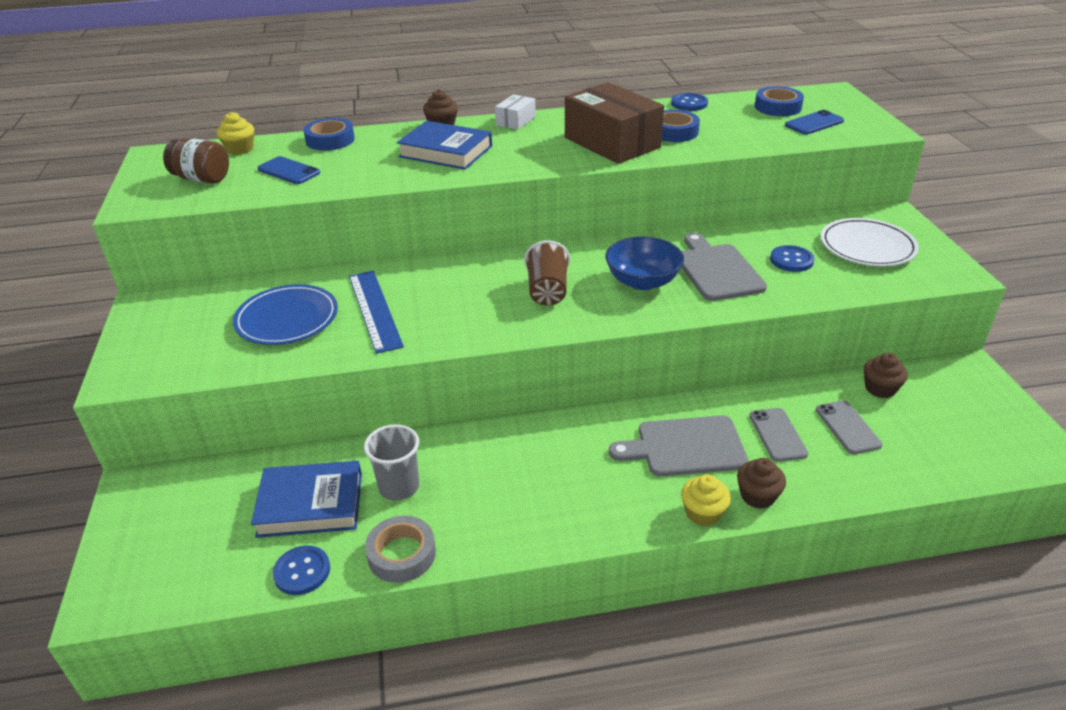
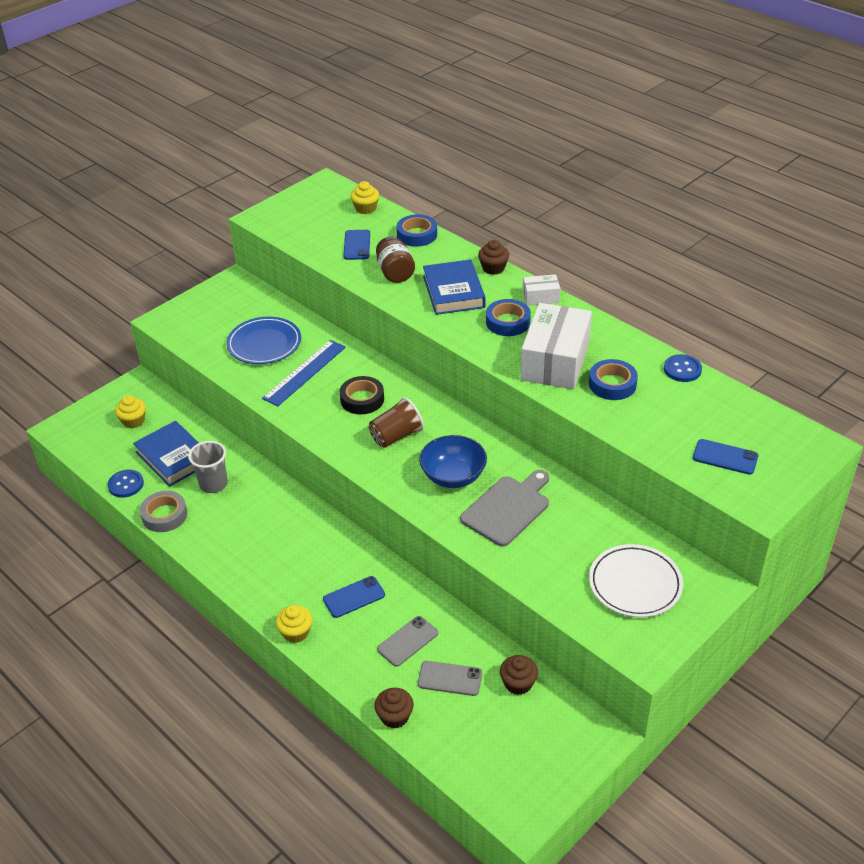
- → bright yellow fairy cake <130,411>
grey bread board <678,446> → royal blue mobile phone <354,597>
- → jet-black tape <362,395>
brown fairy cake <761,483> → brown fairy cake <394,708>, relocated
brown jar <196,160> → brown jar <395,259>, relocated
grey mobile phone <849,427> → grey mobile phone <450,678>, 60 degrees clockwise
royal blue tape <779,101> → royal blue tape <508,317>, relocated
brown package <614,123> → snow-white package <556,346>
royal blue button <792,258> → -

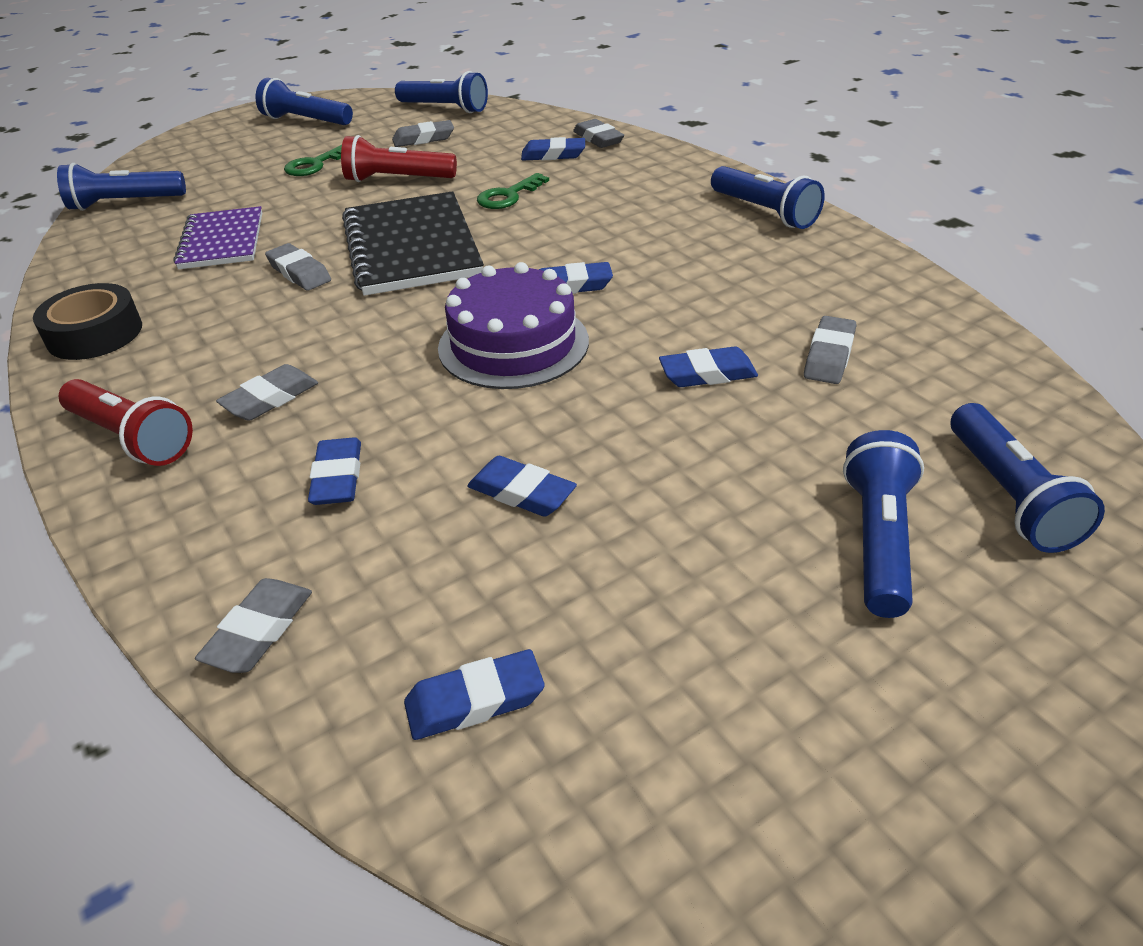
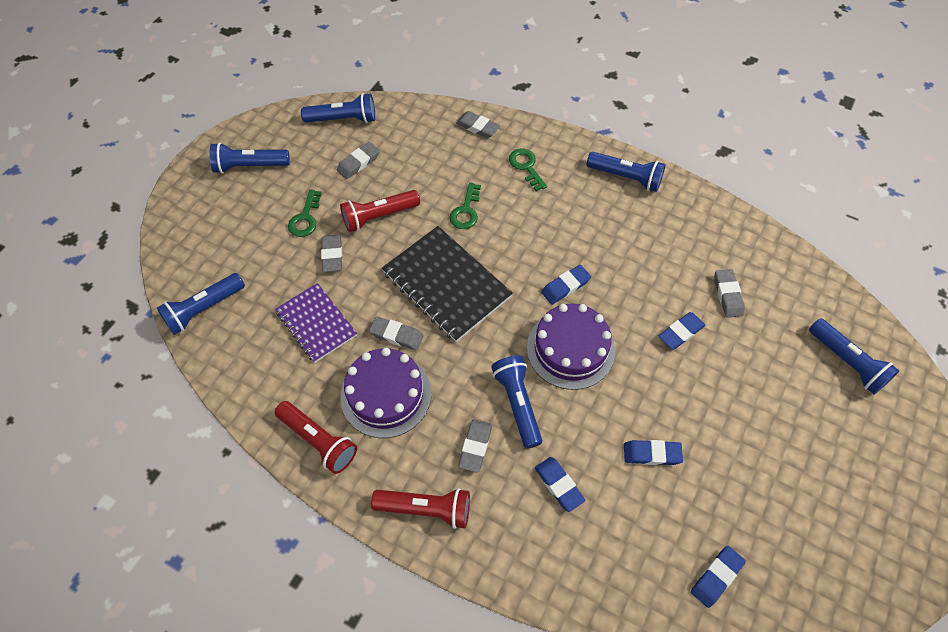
jet-black tape <87,321> → red pocket torch <316,437>
grey eraser <253,625> → grey eraser <331,253>, relocated
- → purple layer cake <385,393>
royal blue pocket torch <883,524> → royal blue pocket torch <516,401>, relocated
- → emerald door key <528,170>
royal blue eraser <553,149> → -

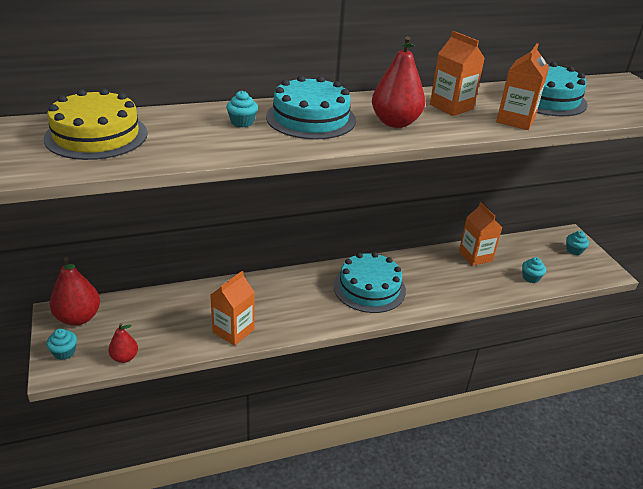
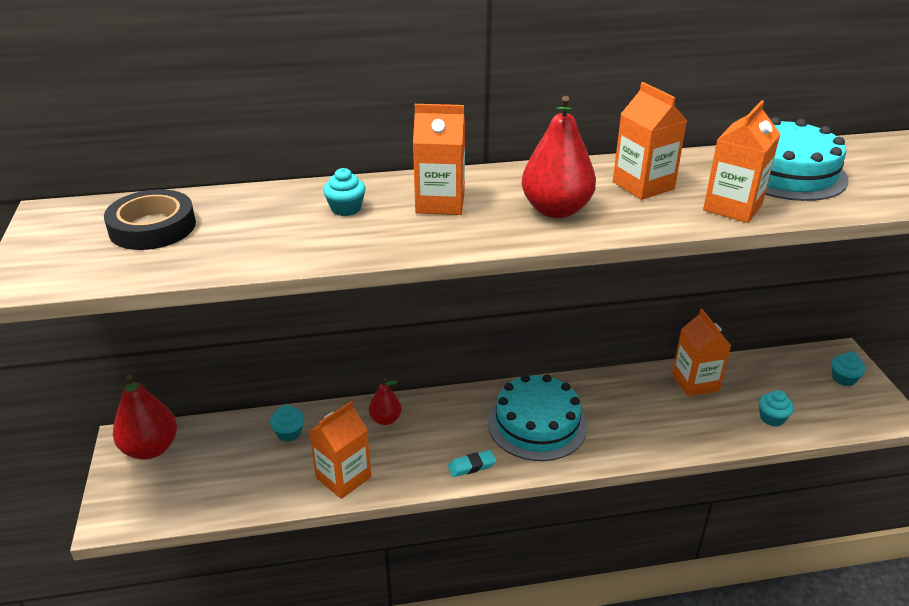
bright yellow layer cake <96,124> → jet-black tape <150,219>
turquoise fairy cake <61,344> → turquoise fairy cake <287,423>, relocated
red toy pear <123,343> → red toy pear <385,401>, relocated
turquoise layer cake <311,108> → orange-coloured juice carton <439,159>
- → turquoise eraser <472,463>

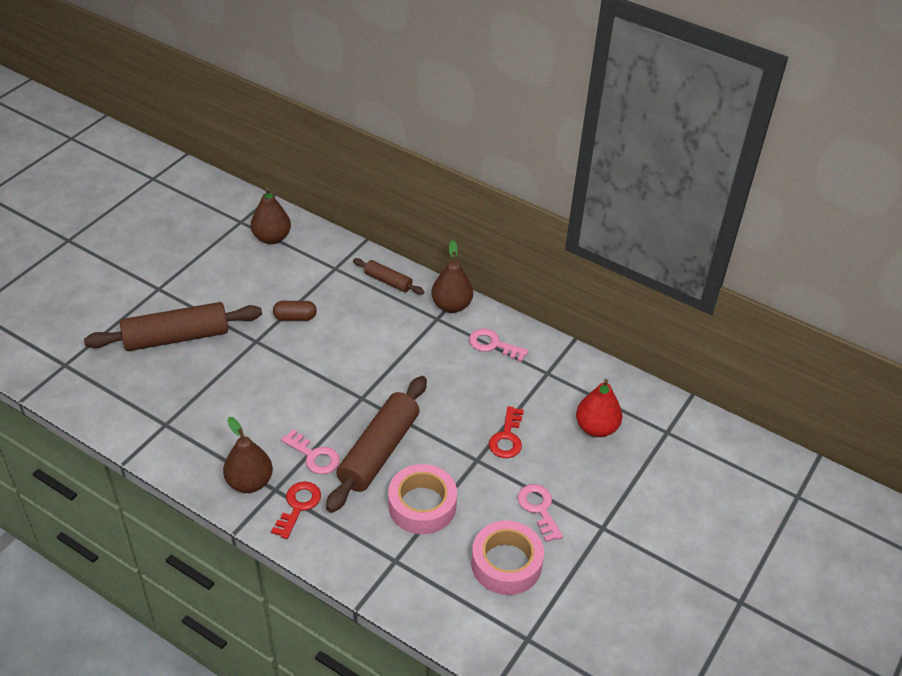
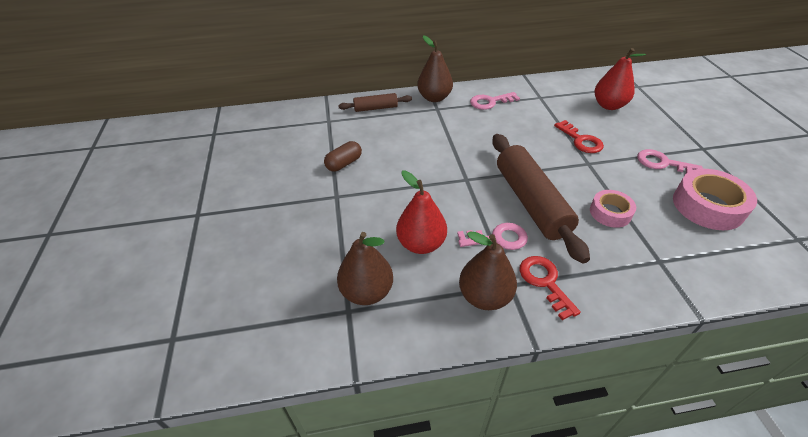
brown toy pear <271,215> → brown toy pear <365,268>, relocated
- → red toy pear <421,212>
rose-pink tape <422,499> → rose-pink tape <613,209>, x0.61
brown dough roller <173,326> → -

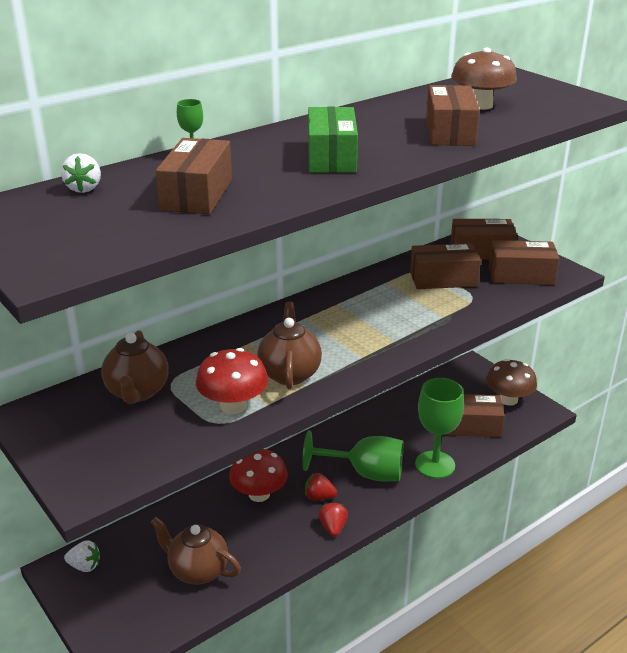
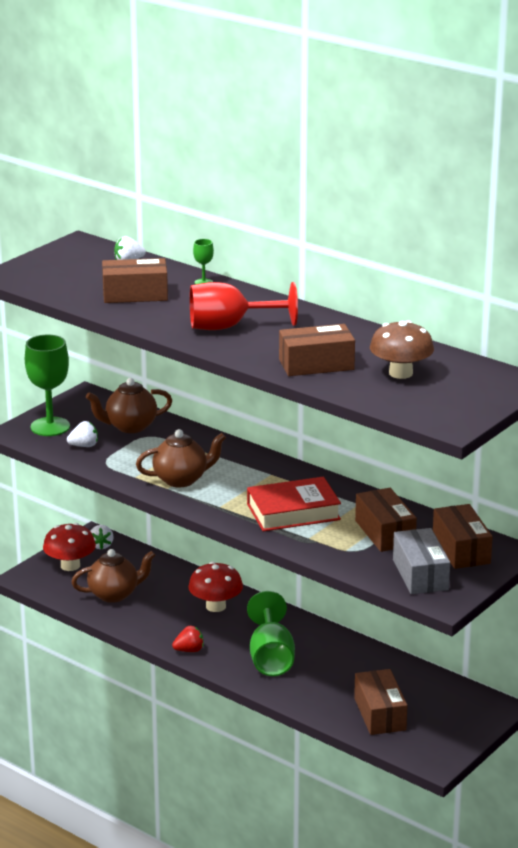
emerald chalice <439,428> → emerald chalice <47,385>, relocated
red toadstool <232,381> → red toadstool <69,547>, relocated
- → snow-white toy strawberry <82,434>
brown china teapot <196,551> → brown china teapot <113,576>, 60 degrees clockwise
emerald package <333,140> → red chalice <244,306>
- → red hardback <294,504>
brown package <524,262> → grey package <421,561>
red toy strawberry <321,487> → -
brown toadstool <511,382> → -

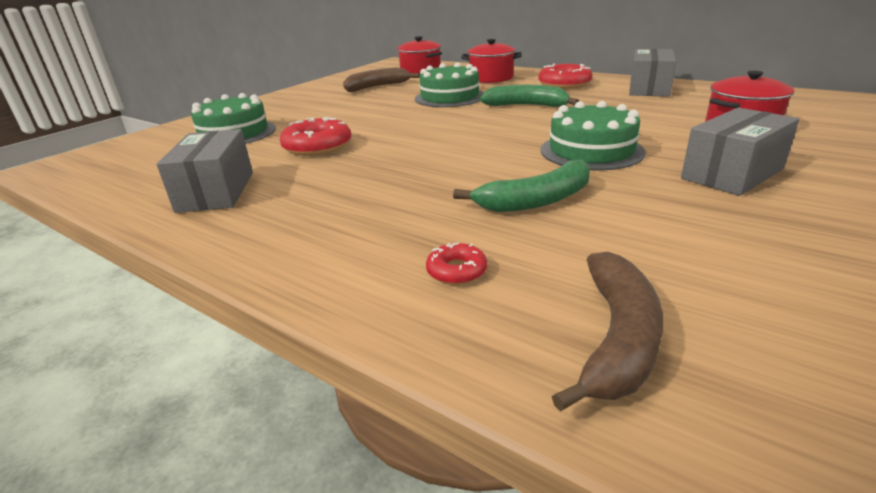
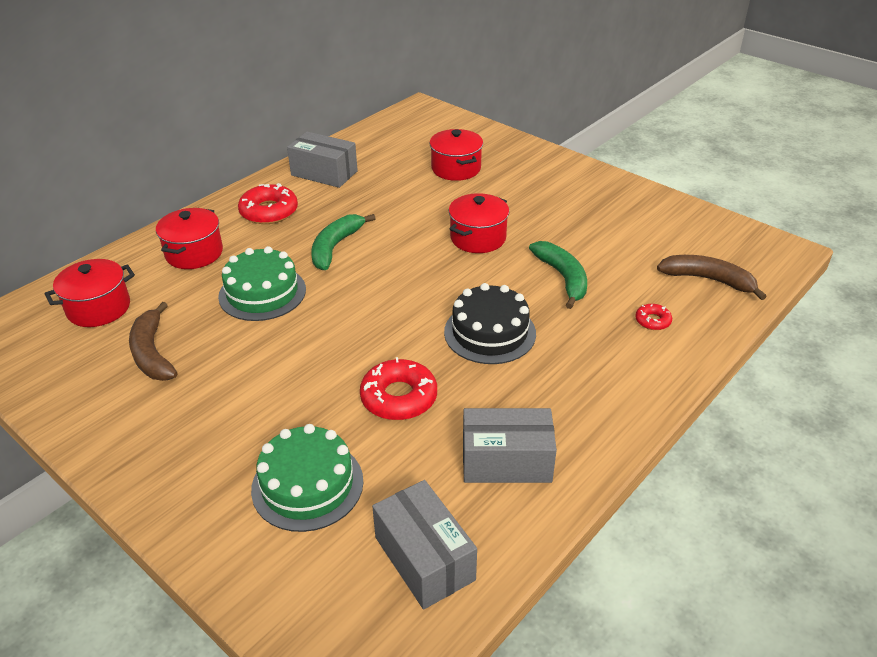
grey package <740,151> → grey package <424,545>, relocated
- → jet-black layer cake <490,323>
emerald layer cake <593,135> → red cooking pot <479,223>

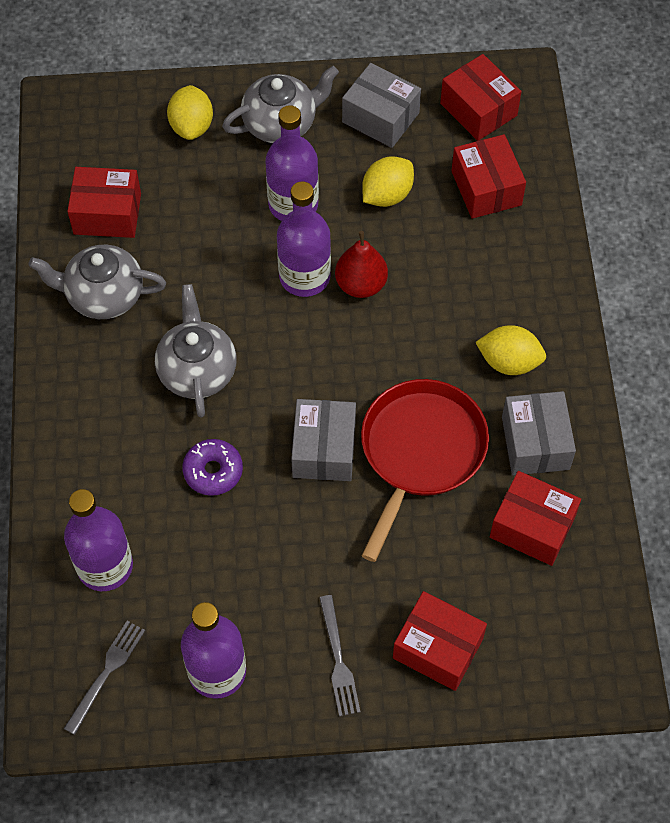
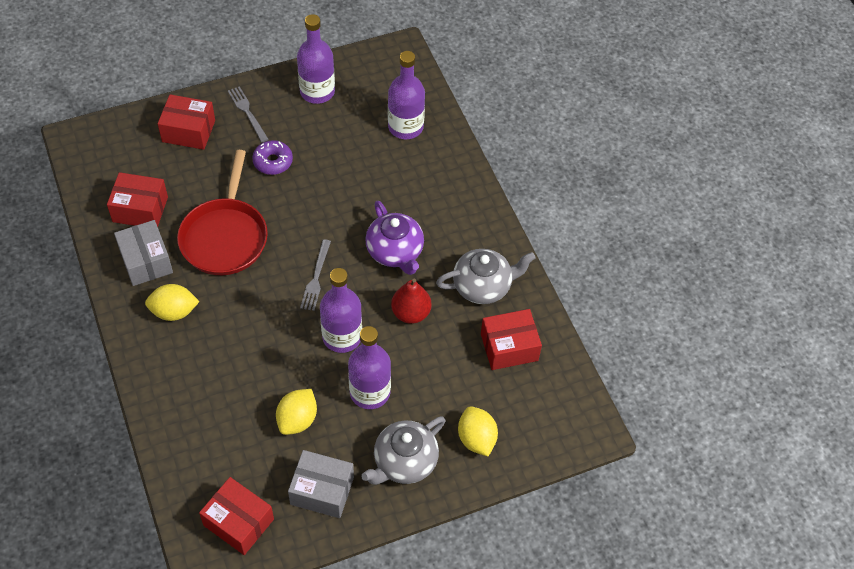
purple glazed donut <212,467> → purple glazed donut <272,157>, relocated
grey table fork <104,678> → grey table fork <315,275>, relocated
grey china teapot <196,351> → purple china teapot <394,238>
red toy pear <361,264> → red toy pear <411,301>, relocated
grey package <323,440> → -
red package <488,176> → -

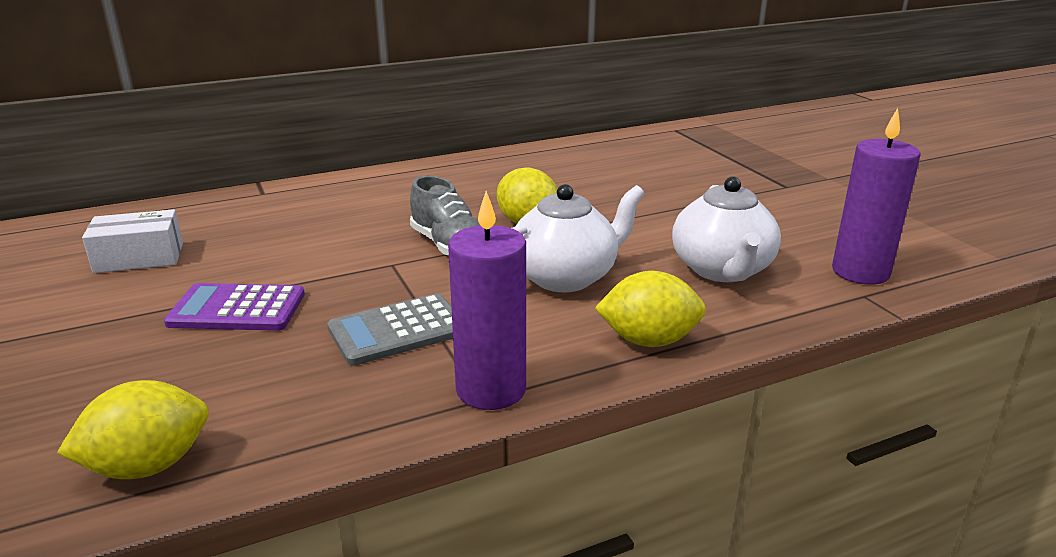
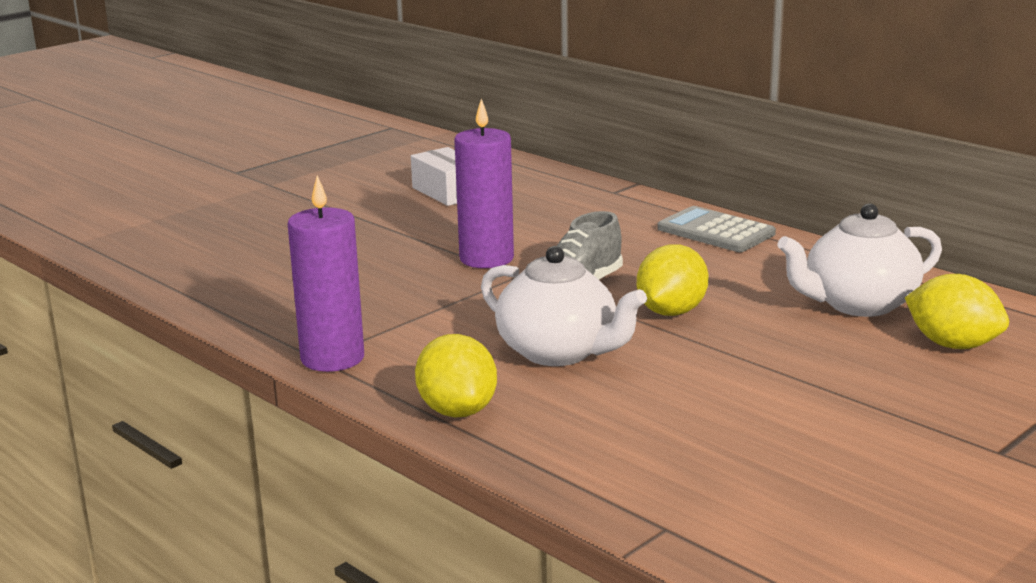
purple wax candle <876,196> → purple wax candle <484,183>, relocated
grey pocket calculator <390,329> → grey pocket calculator <716,229>, relocated
snow-white china teapot <726,229> → snow-white china teapot <859,260>, relocated
bright yellow citrus fruit <133,429> → bright yellow citrus fruit <957,311>, relocated
purple pocket calculator <234,307> → -

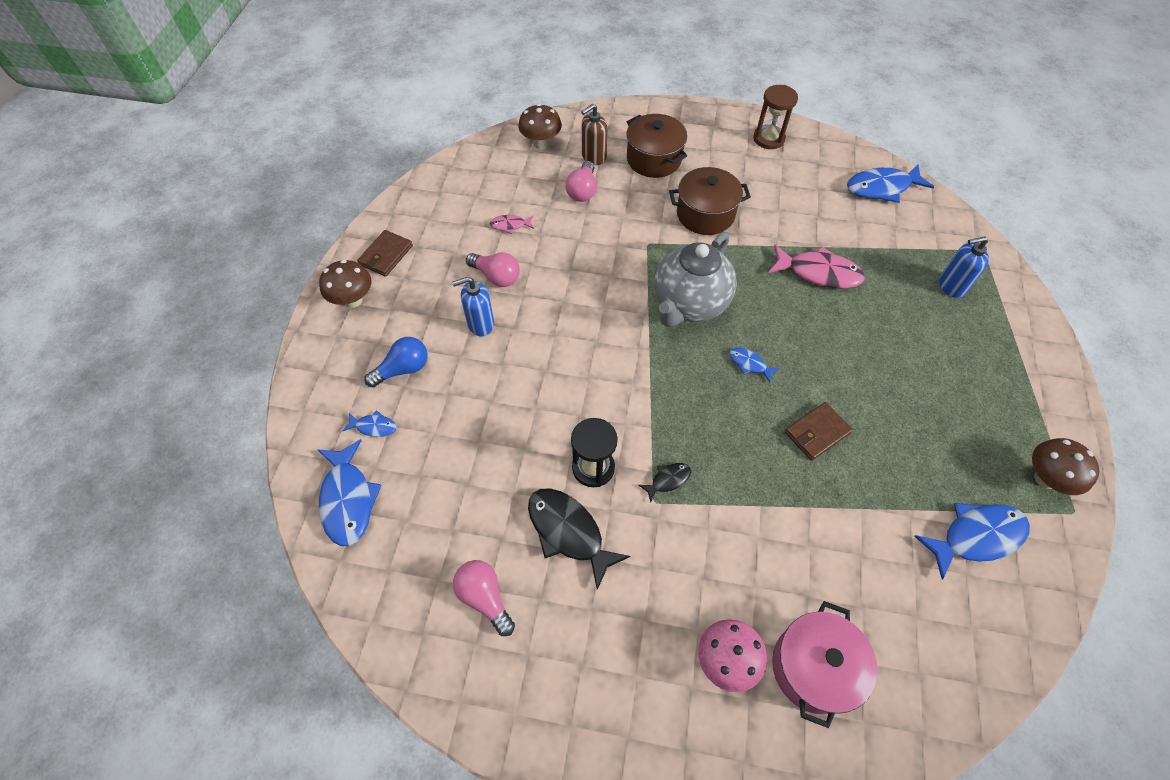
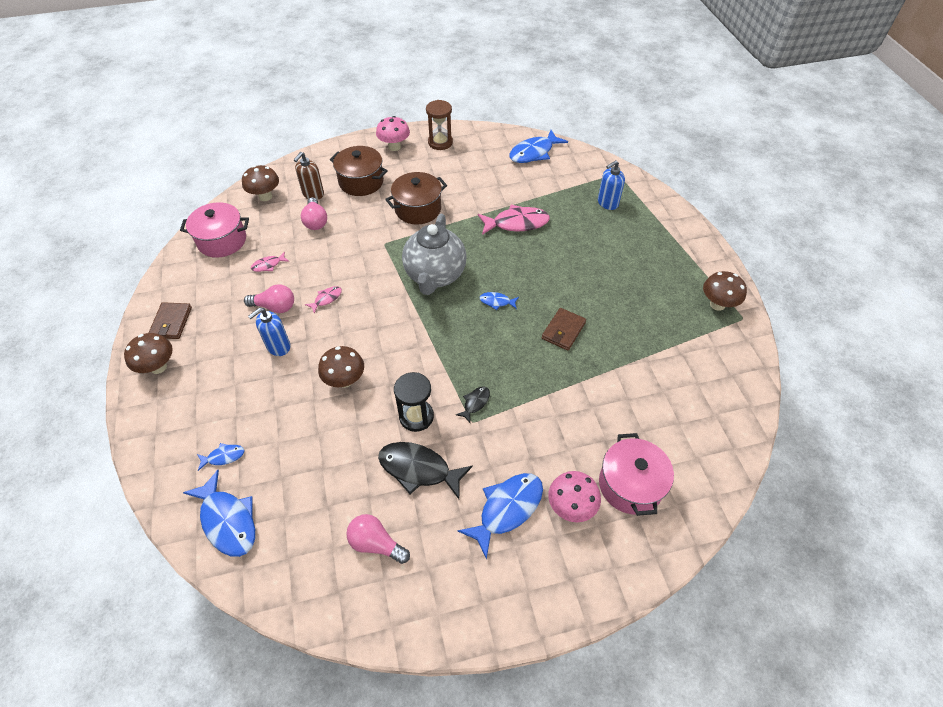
- → rose-pink cooking pot <214,230>
- → rose-pink fish figure <323,299>
- → brown toadstool <341,367>
- → rose-pink toadstool <393,133>
royal blue fish figure <972,541> → royal blue fish figure <500,516>, relocated
royal blue bulb <396,362> → -

